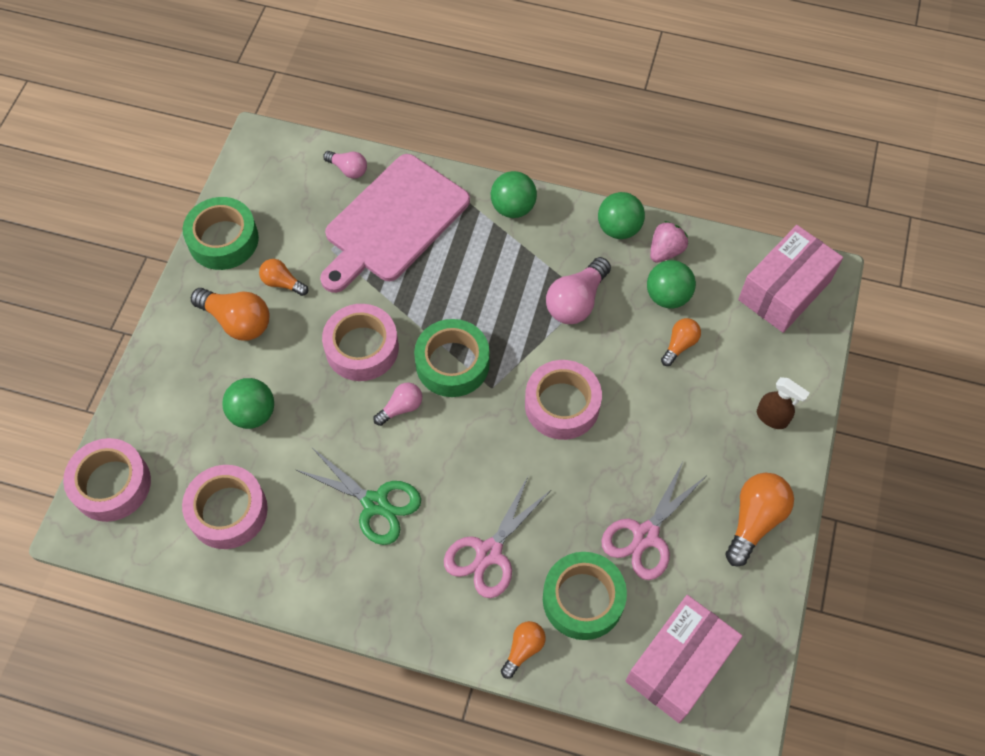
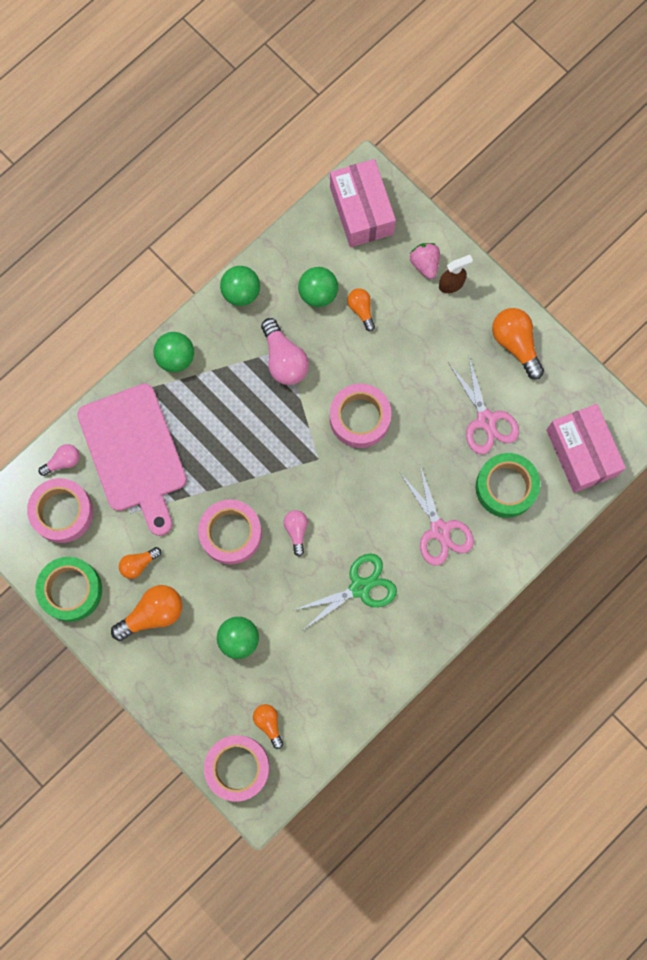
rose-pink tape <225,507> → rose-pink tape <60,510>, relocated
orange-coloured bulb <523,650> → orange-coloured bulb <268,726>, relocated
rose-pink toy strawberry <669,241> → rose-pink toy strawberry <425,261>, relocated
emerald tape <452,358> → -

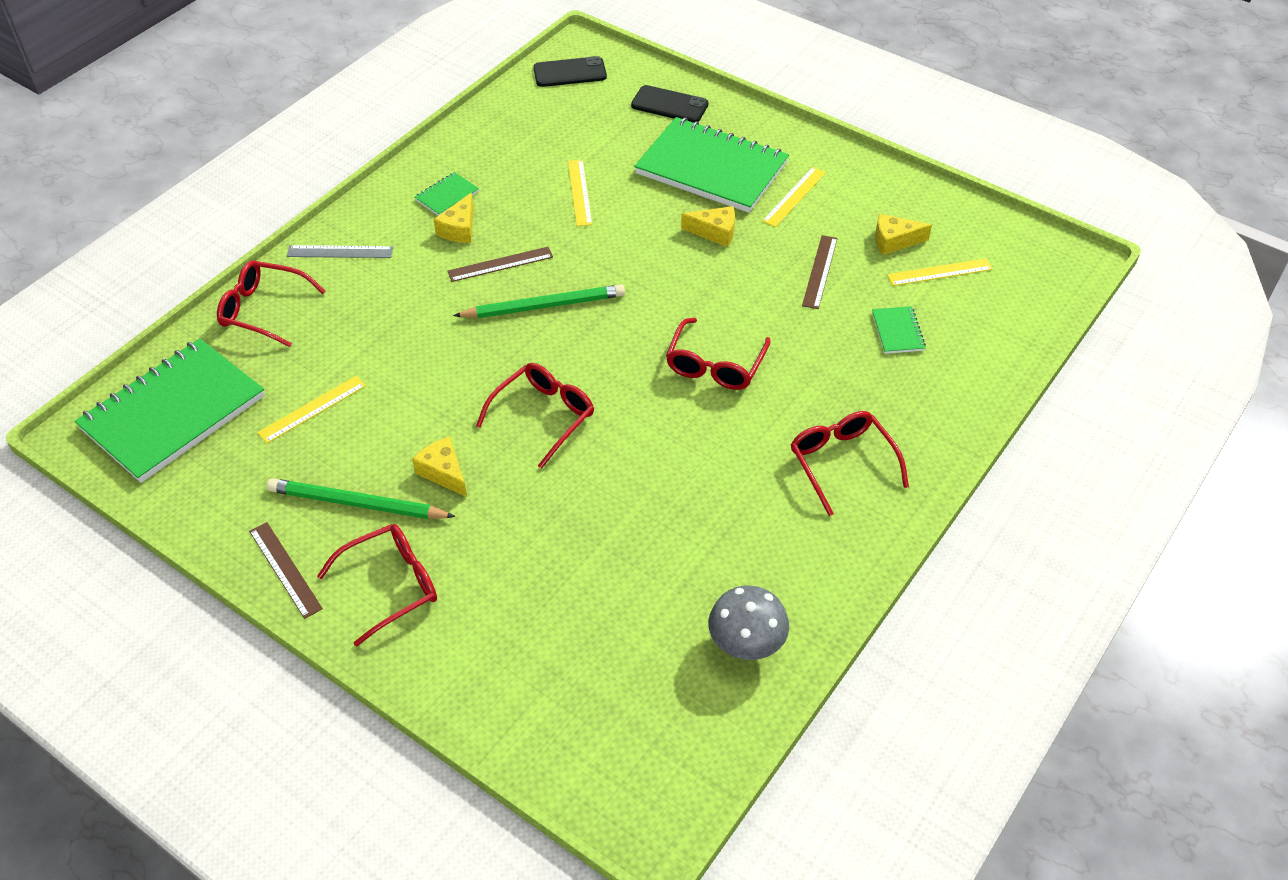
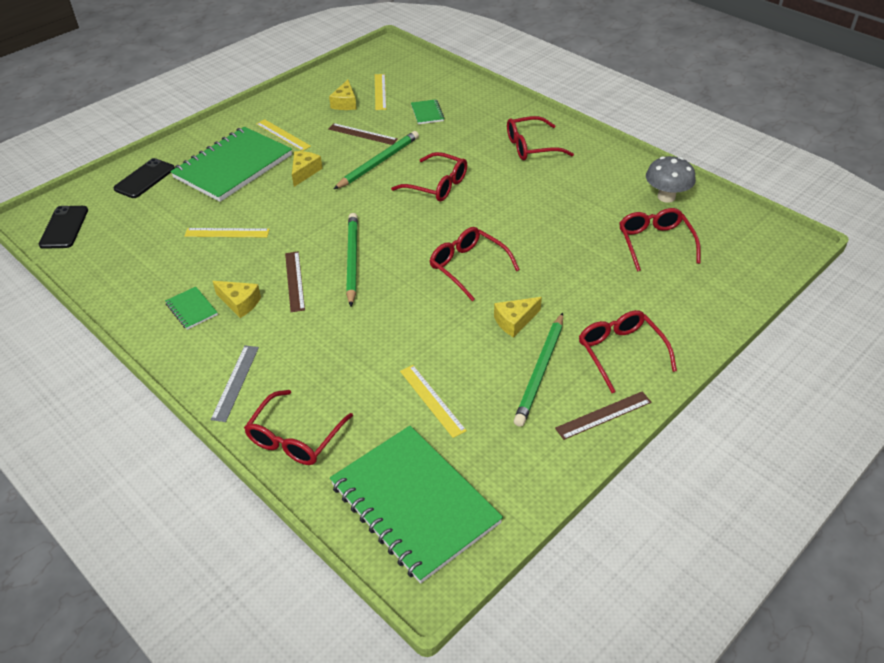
- → emerald pencil <376,160>
emerald exercise book <899,330> → emerald exercise book <427,111>, 75 degrees clockwise
- → red glasses <660,239>

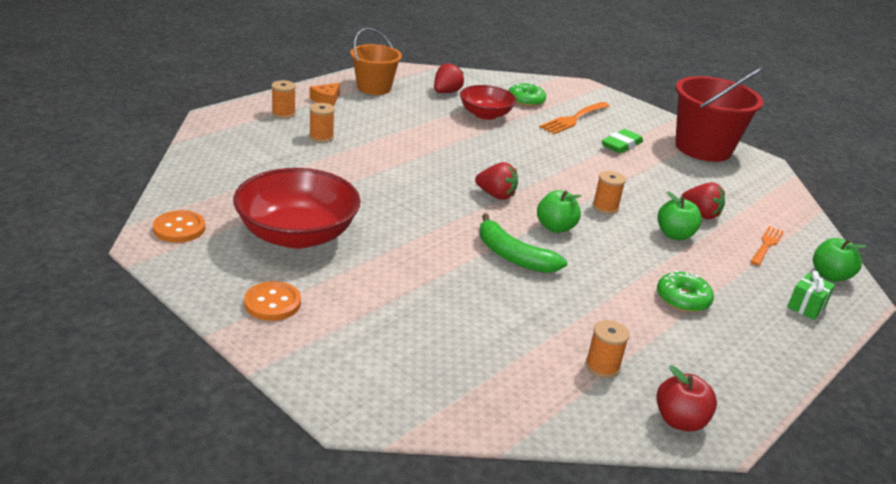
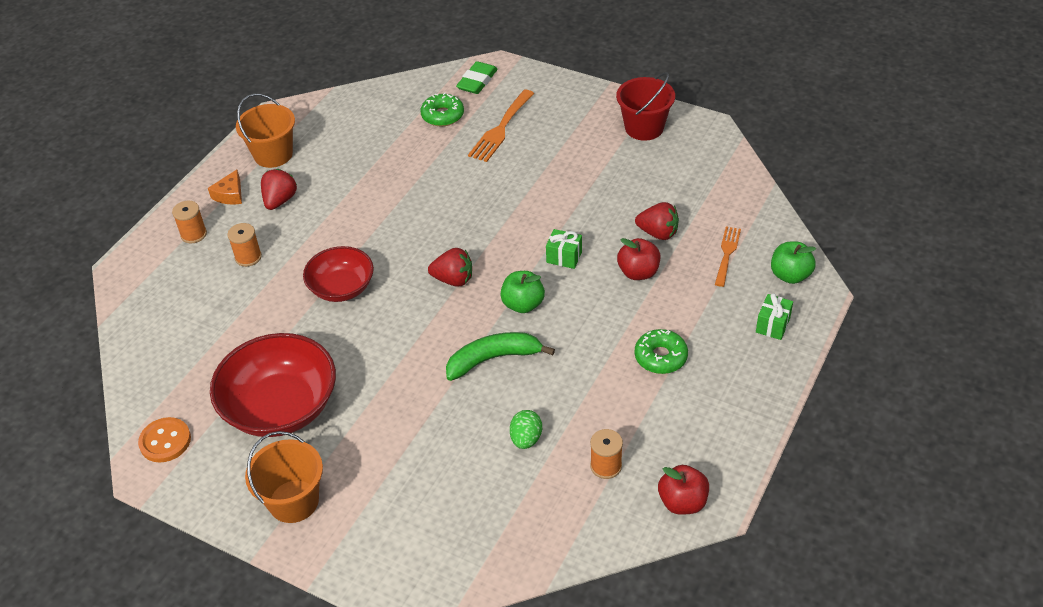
orange-coloured button <272,301> → orange-coloured sand bucket <284,477>
red toy strawberry <449,78> → red toy strawberry <279,189>, relocated
red bowl <488,102> → red bowl <338,274>, relocated
emerald banana <523,243> → emerald banana <500,356>, 135 degrees clockwise
emerald eraser <622,141> → emerald eraser <477,77>, relocated
- → emerald egg <526,429>
orange-coloured bobbin <609,192> → emerald wrapped gift <564,249>
red sand bucket <719,114> → red sand bucket <645,106>, x0.64
emerald apple <679,215> → red apple <638,259>

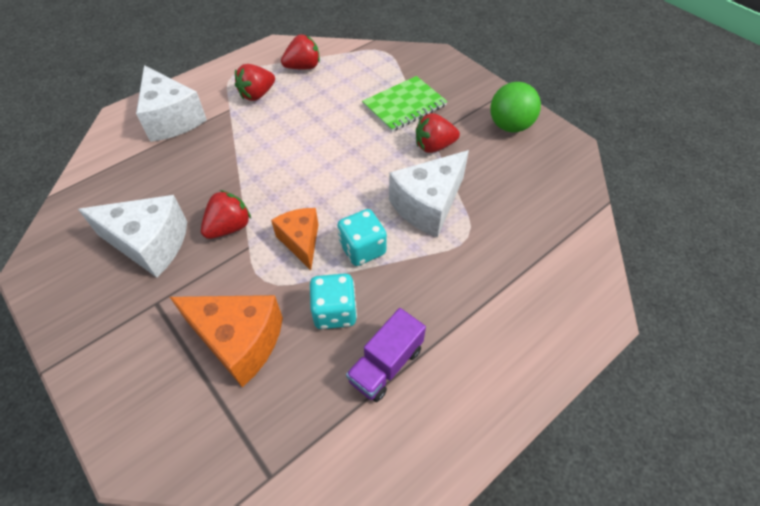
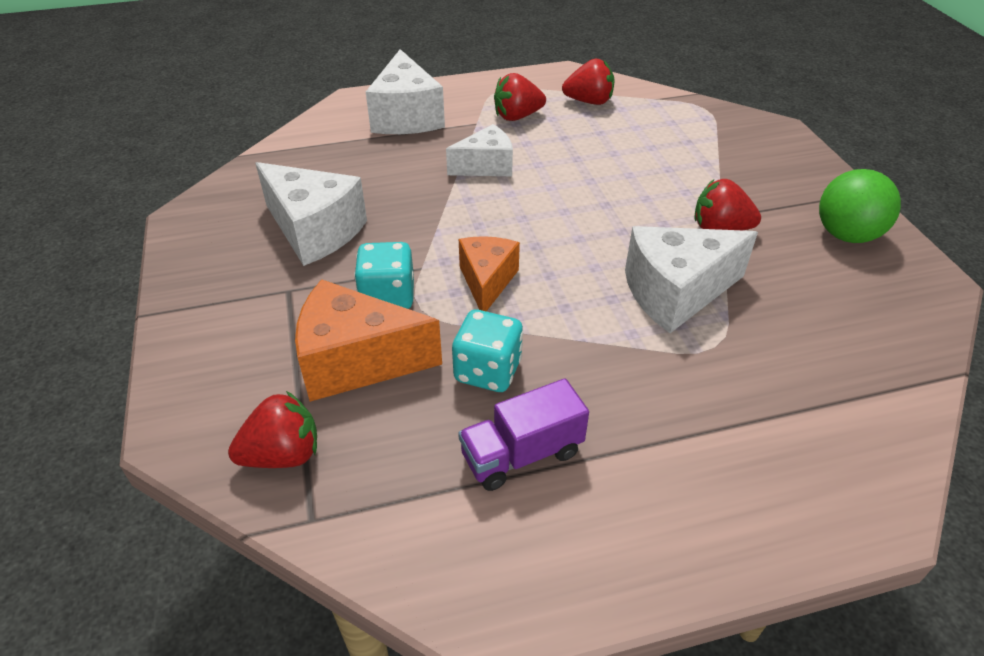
red toy strawberry <226,214> → red toy strawberry <272,429>, relocated
orange-coloured cheese <226,341> → orange-coloured cheese <368,340>, 135 degrees clockwise
turquoise dice <362,237> → turquoise dice <384,275>, relocated
- → snow-white cheese <479,150>
emerald exercise book <404,104> → -

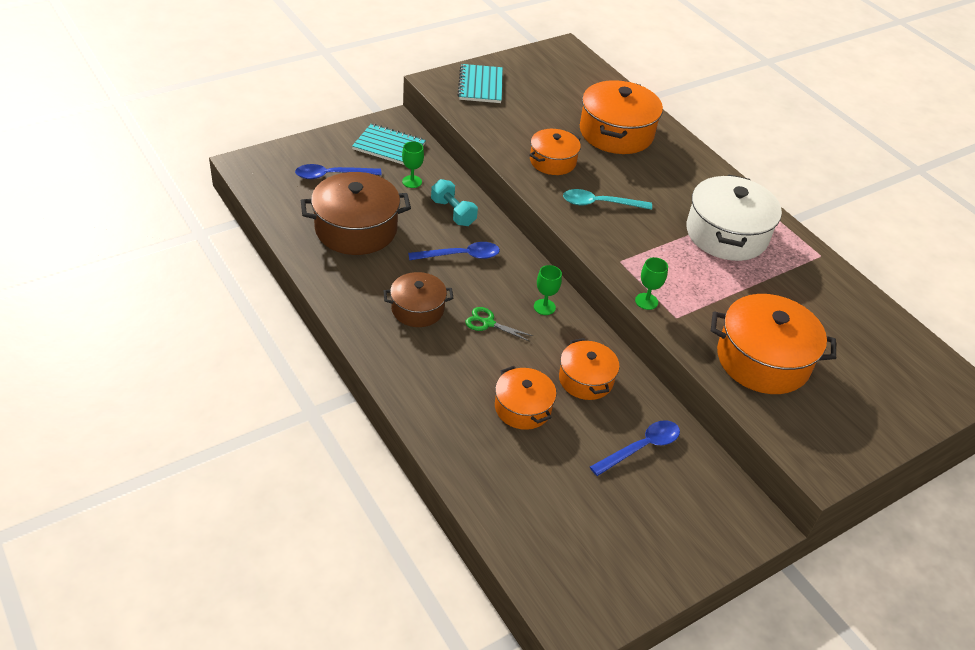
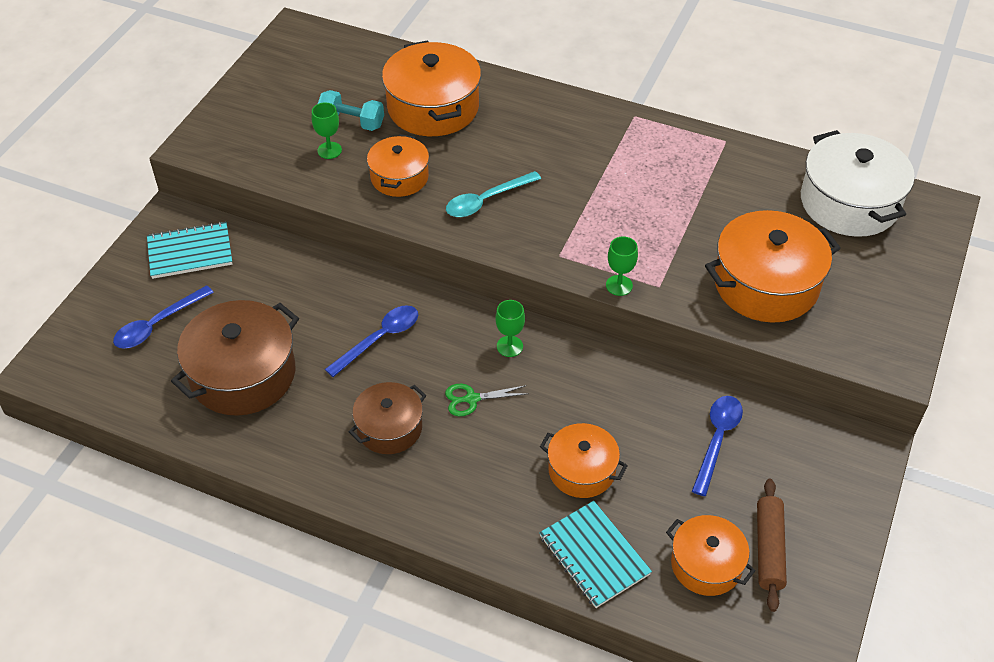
emerald chalice <413,164> → emerald chalice <327,131>, relocated
turquoise dumbbell <454,202> → turquoise dumbbell <351,110>, relocated
turquoise exercise book <480,83> → turquoise exercise book <595,554>, relocated
orange-coloured cooking pot <589,369> → orange-coloured cooking pot <711,555>, relocated
- → brown dough roller <772,545>
snow-white cooking pot <734,217> → snow-white cooking pot <858,183>, relocated

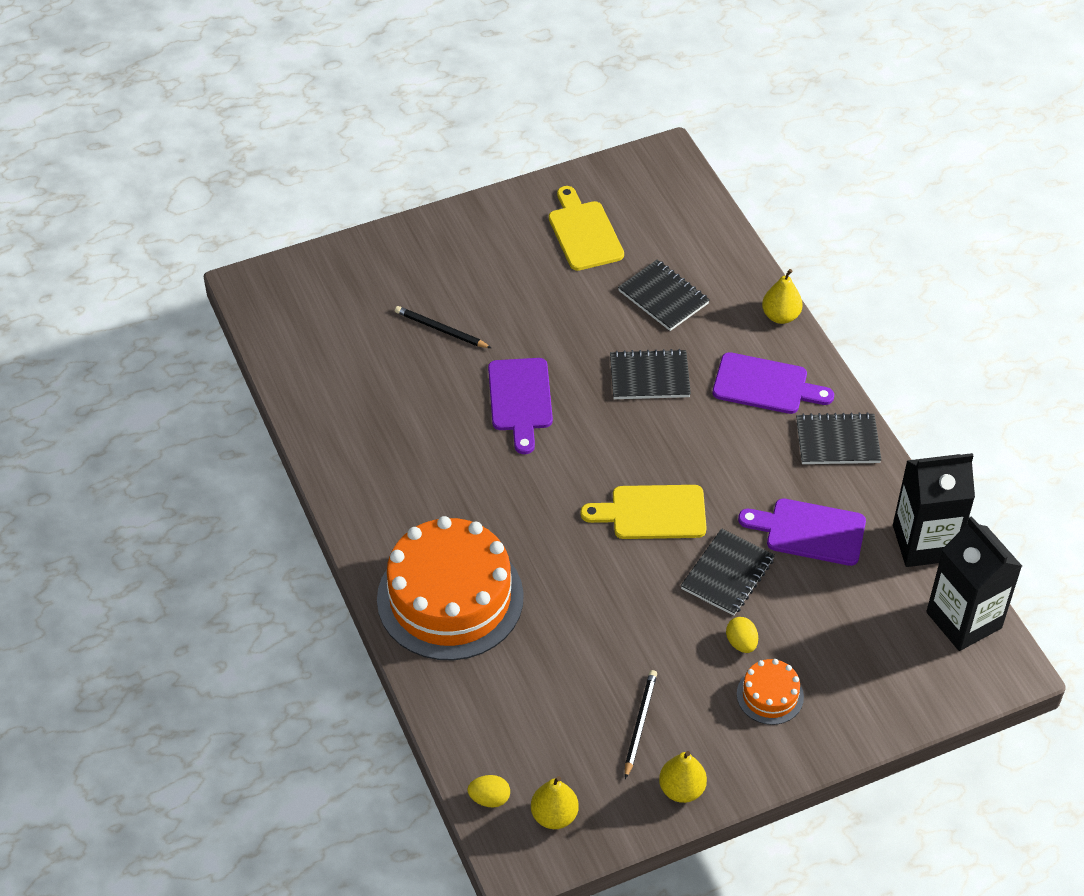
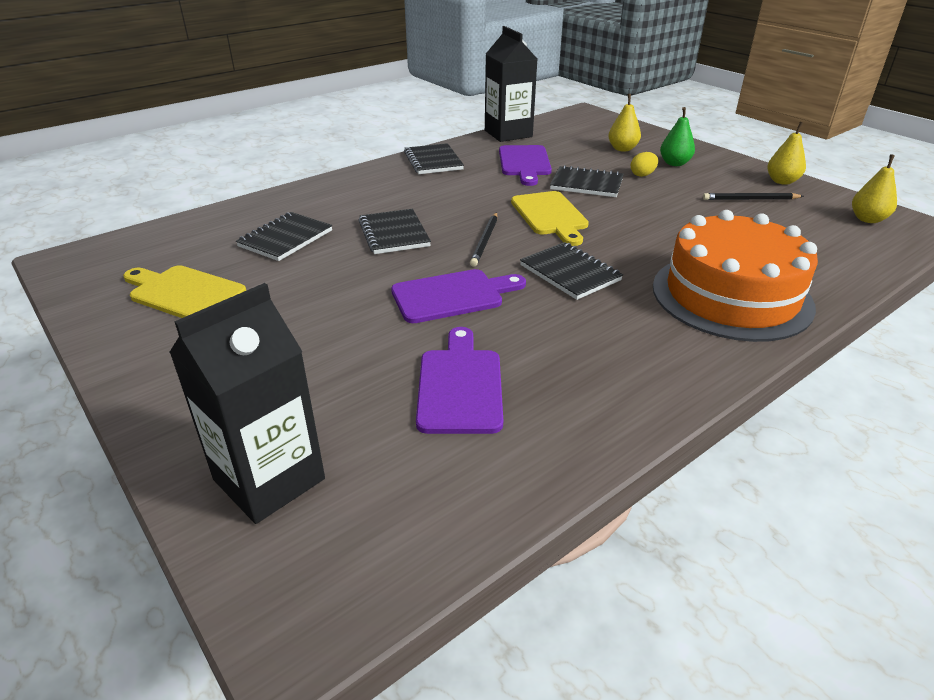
bright yellow bread board <586,228> → bright yellow bread board <184,291>, 60 degrees clockwise
jet-black juice carton <974,583> → jet-black juice carton <247,403>, relocated
purple bread board <773,383> → purple bread board <459,380>, relocated
jet-black pencil <443,327> → jet-black pencil <483,239>, relocated
- → jet-black exercise book <571,271>
bright yellow toy pear <782,296> → bright yellow toy pear <625,123>, relocated
orange-coloured layer cake <770,692> → emerald toy pear <677,136>
bright yellow egg <488,791> → -

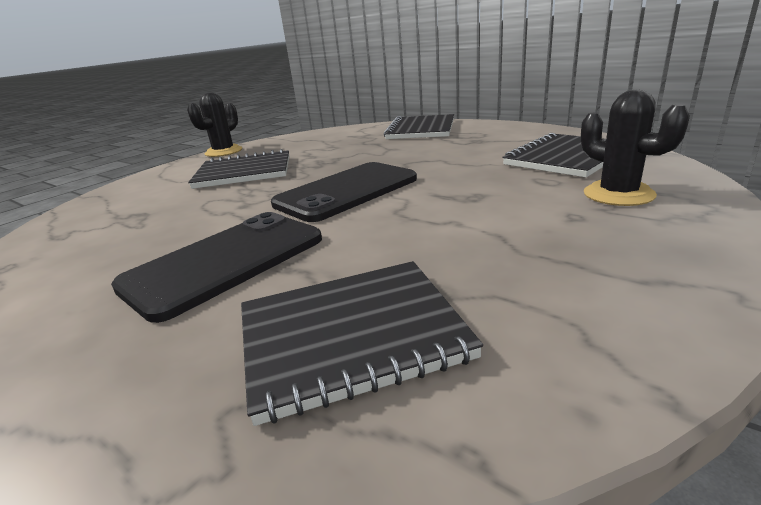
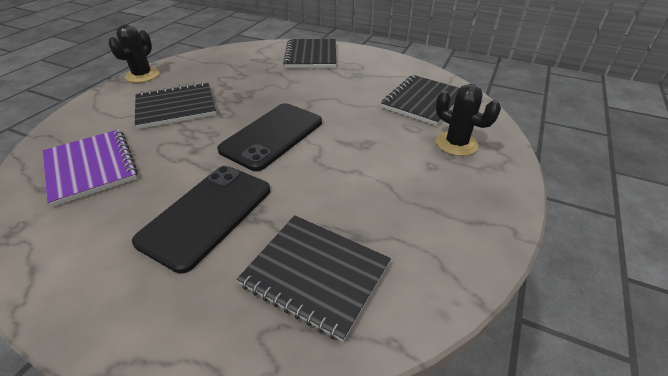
- → purple exercise book <90,168>
jet-black exercise book <362,343> → jet-black exercise book <314,278>, 60 degrees clockwise

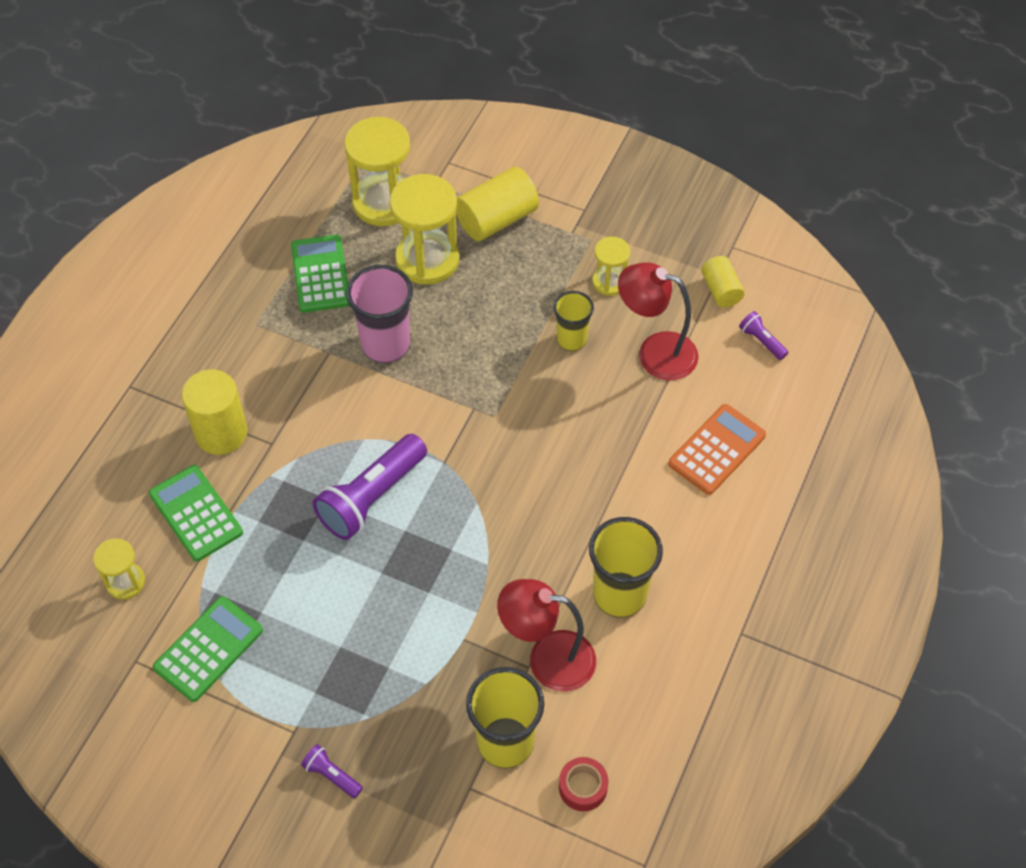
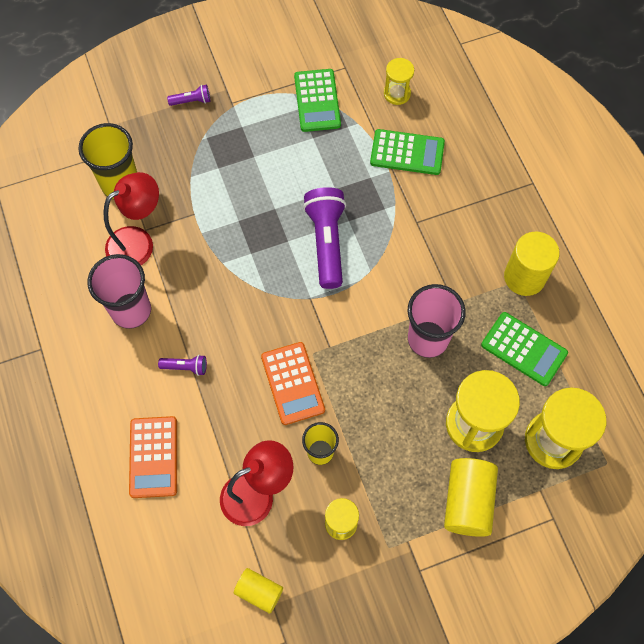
bright yellow beaker <626,567> → rose-pink beaker <119,291>
purple pocket torch <763,335> → purple pocket torch <182,365>, relocated
- → orange-coloured pocket calculator <293,383>
bright yellow solid cylinder <215,412> → bright yellow solid cylinder <532,264>, relocated
red tape <583,784> → -

